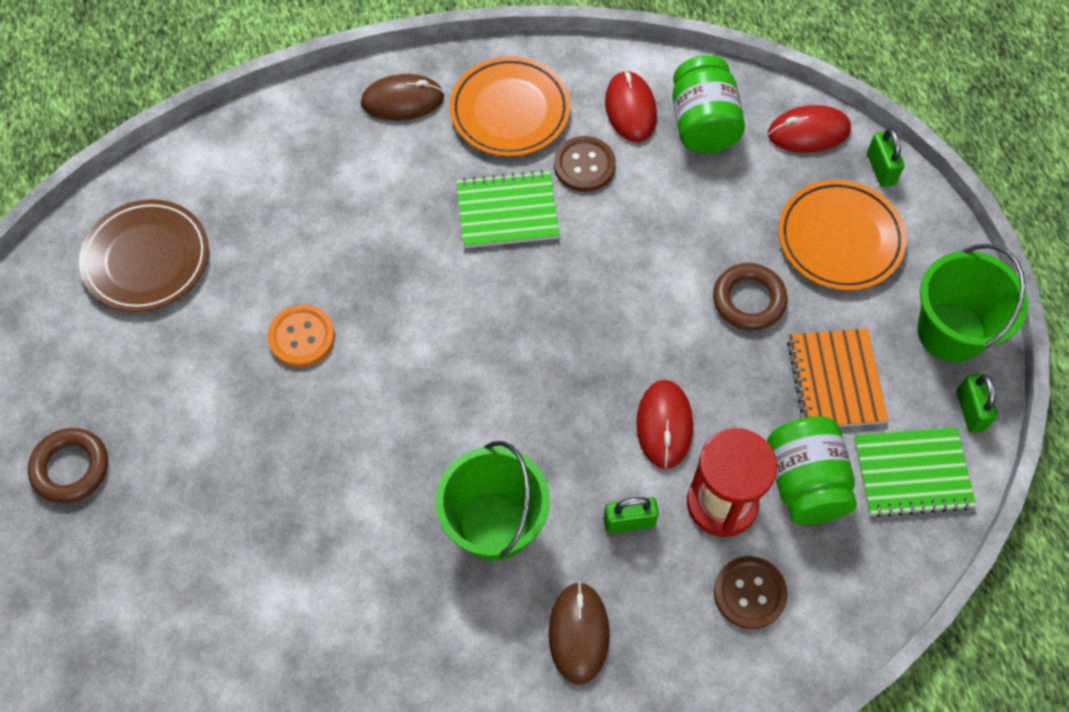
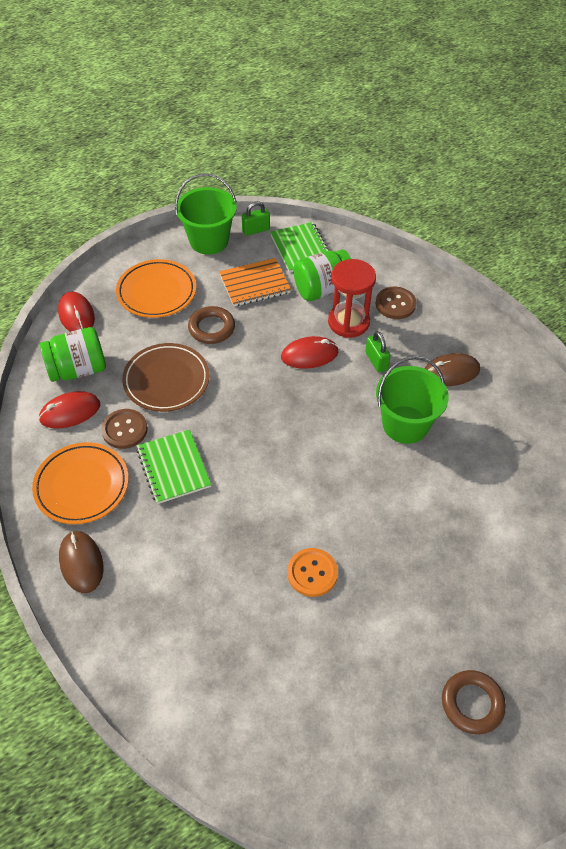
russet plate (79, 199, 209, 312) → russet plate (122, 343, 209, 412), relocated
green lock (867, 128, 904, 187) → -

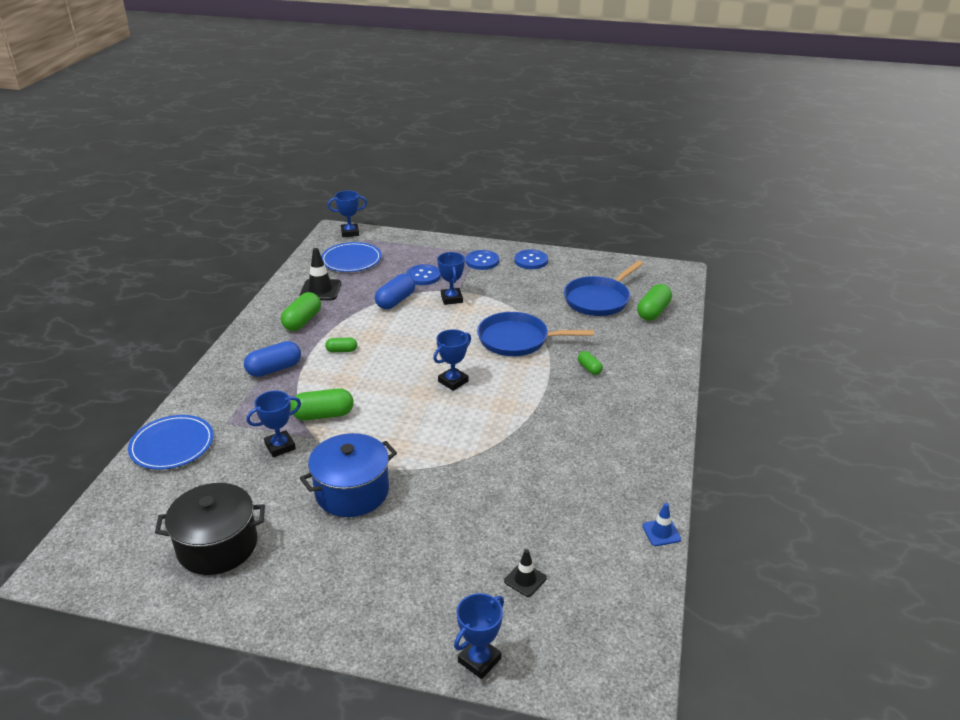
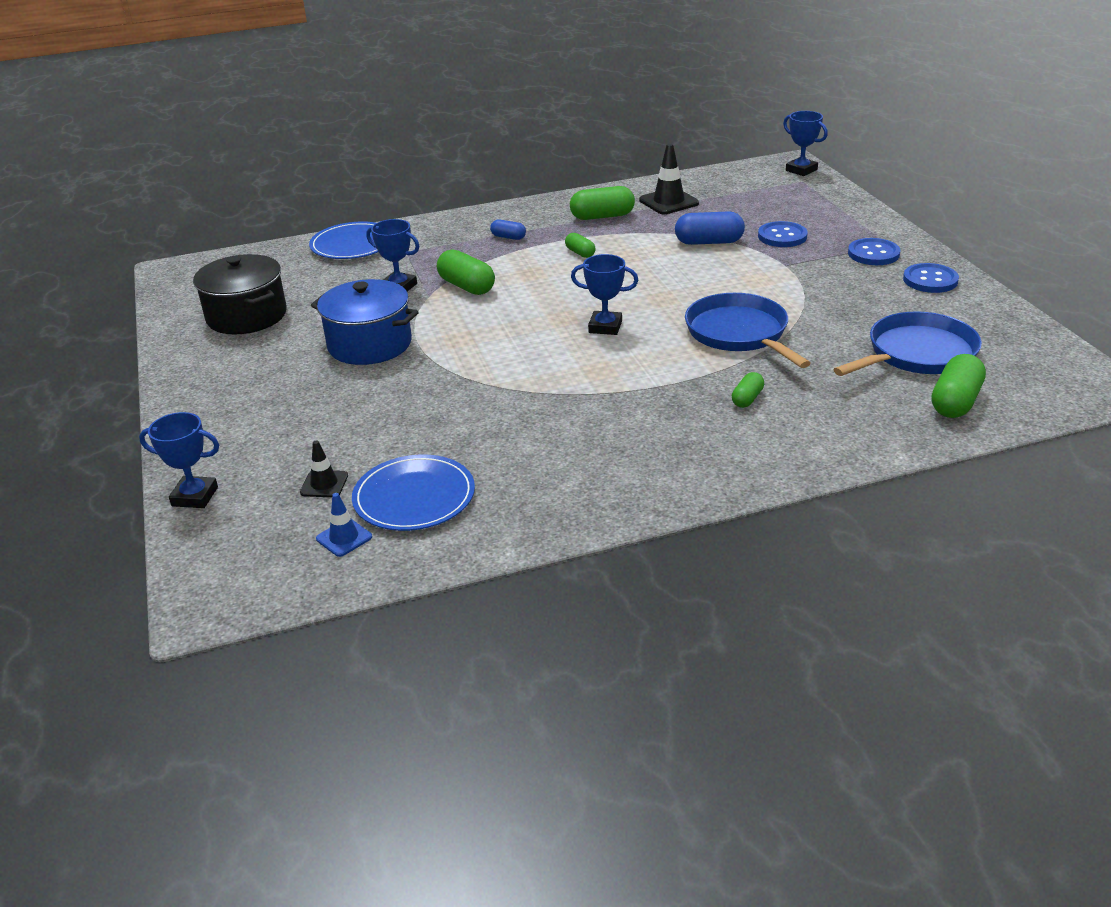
cobalt traffic cone (642, 503, 681, 546) → cobalt traffic cone (316, 493, 372, 557), relocated
cobalt plate (321, 242, 382, 272) → cobalt plate (352, 455, 475, 531), relocated
cobalt capsule (244, 341, 301, 377) → cobalt capsule (490, 219, 526, 240), x0.57
cobalt pan (564, 261, 643, 316) → cobalt pan (833, 311, 982, 376), 135 degrees clockwise
green capsule (637, 284, 672, 321) → green capsule (932, 354, 986, 418), 60 degrees counterclockwise
cobalt trophy (437, 252, 465, 305) → -

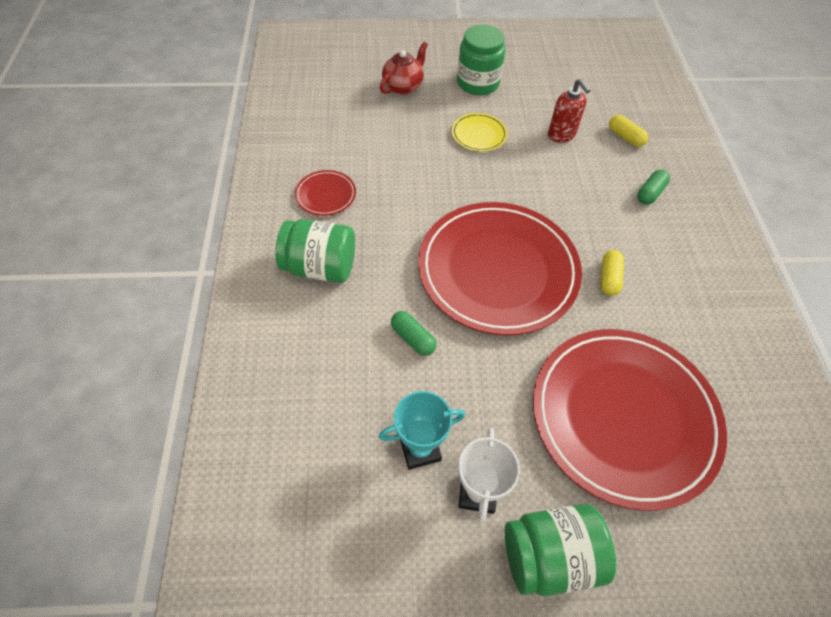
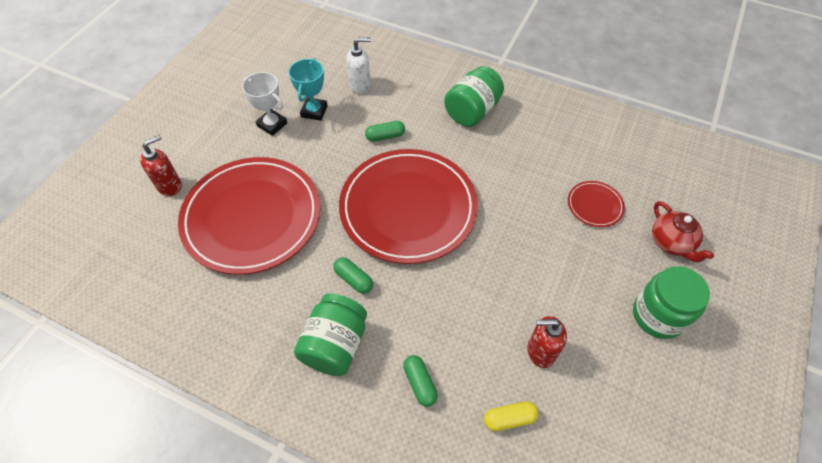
- → red soap pump (140, 135, 182, 196)
green jam jar (505, 504, 616, 596) → green jam jar (294, 293, 367, 376), relocated
golden capsule (600, 250, 624, 296) → green capsule (333, 257, 373, 294)
- → pure white soap pump (346, 38, 371, 94)
red plate (295, 170, 356, 216) → red plate (568, 181, 625, 227), relocated
golden plate (452, 113, 508, 152) → -

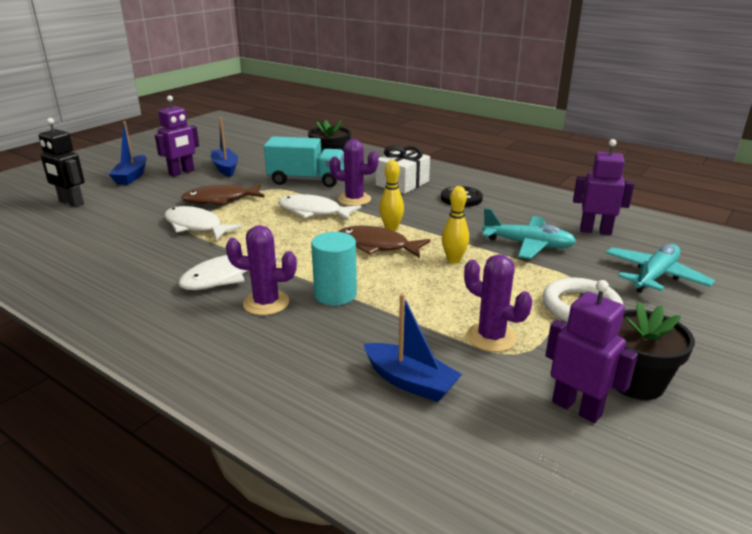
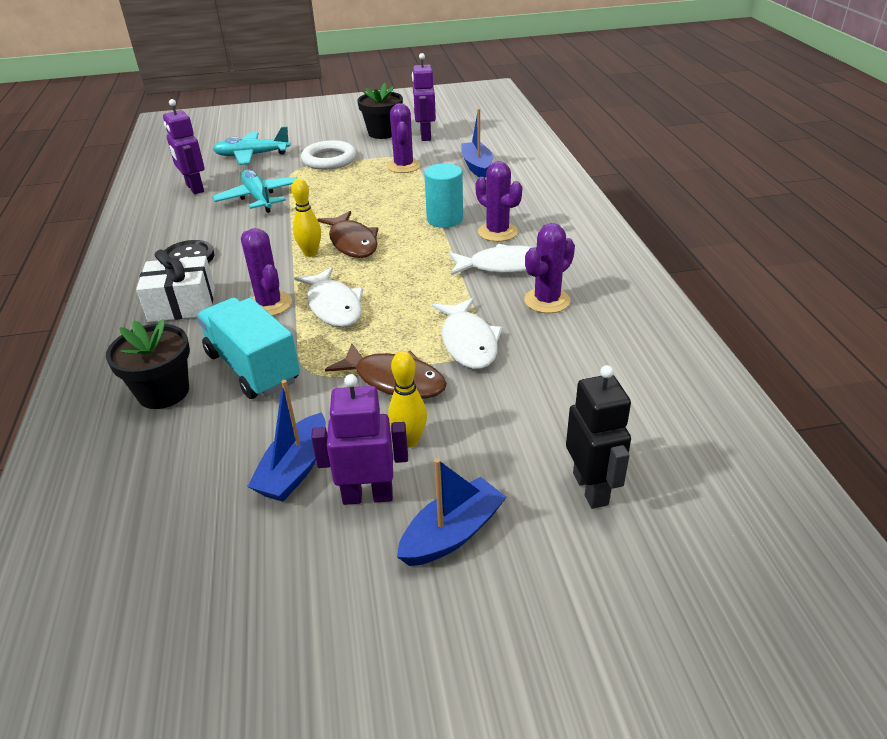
golden skittle (442, 186, 469, 264) → golden skittle (388, 351, 427, 447), relocated
- → violet prickly plant (524, 223, 575, 313)

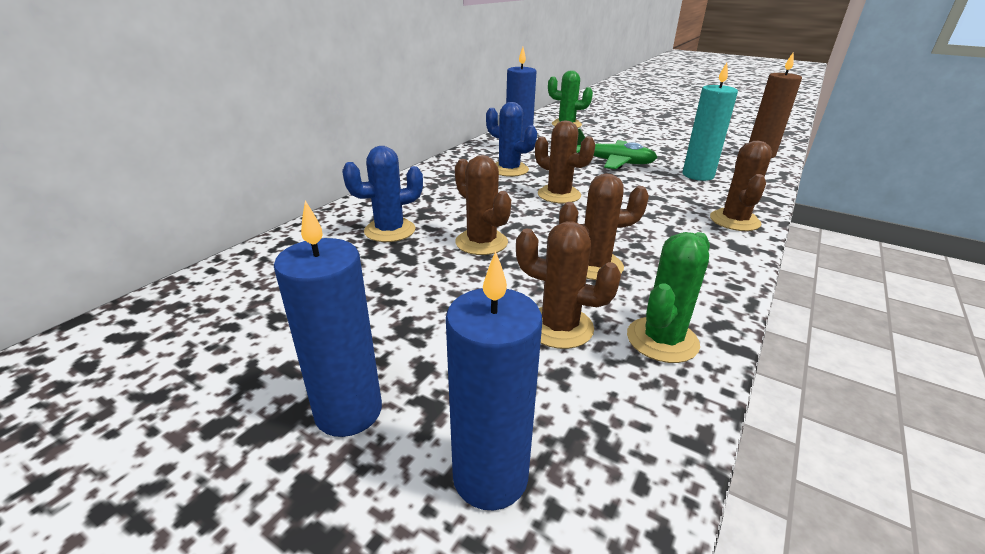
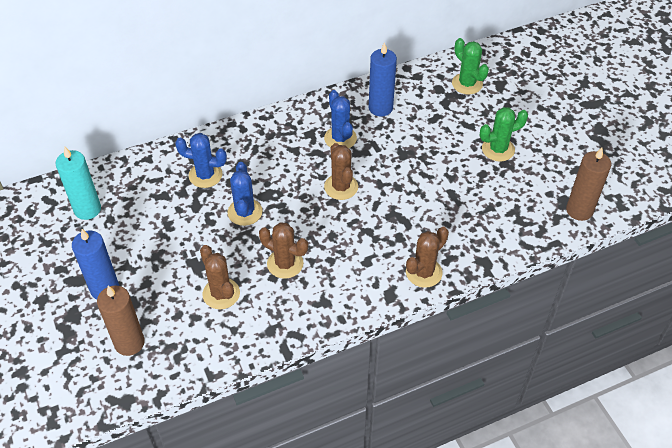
aqua wax candle (683, 62, 738, 181) → aqua wax candle (56, 147, 101, 220), relocated
cobalt wax candle (446, 251, 542, 511) → russet wax candle (97, 285, 145, 356)
russet prickly plant (455, 155, 511, 255) → cobalt prickly plant (227, 162, 262, 226)
green prickly plant (627, 232, 710, 363) → green prickly plant (480, 107, 528, 162), relocated
green aeroplane (576, 128, 658, 169) → -

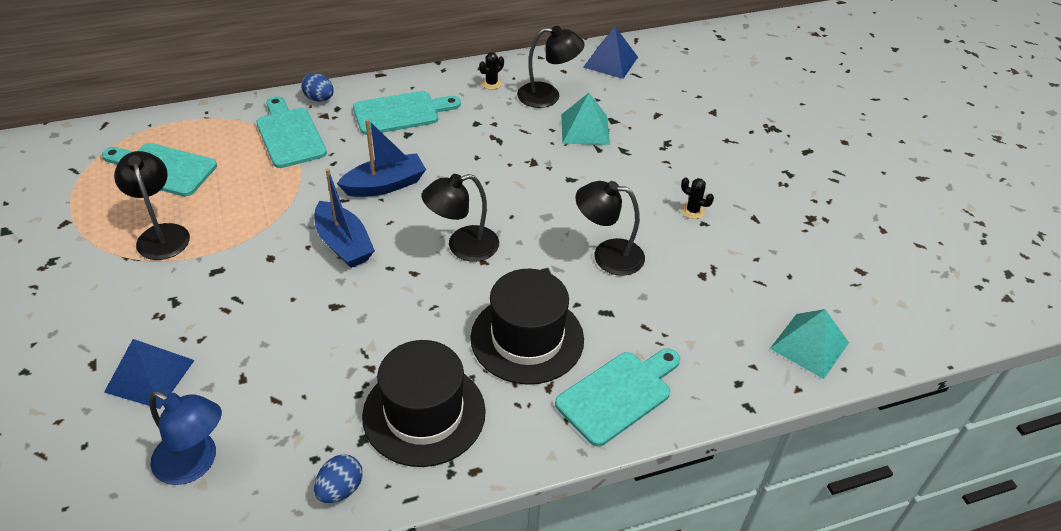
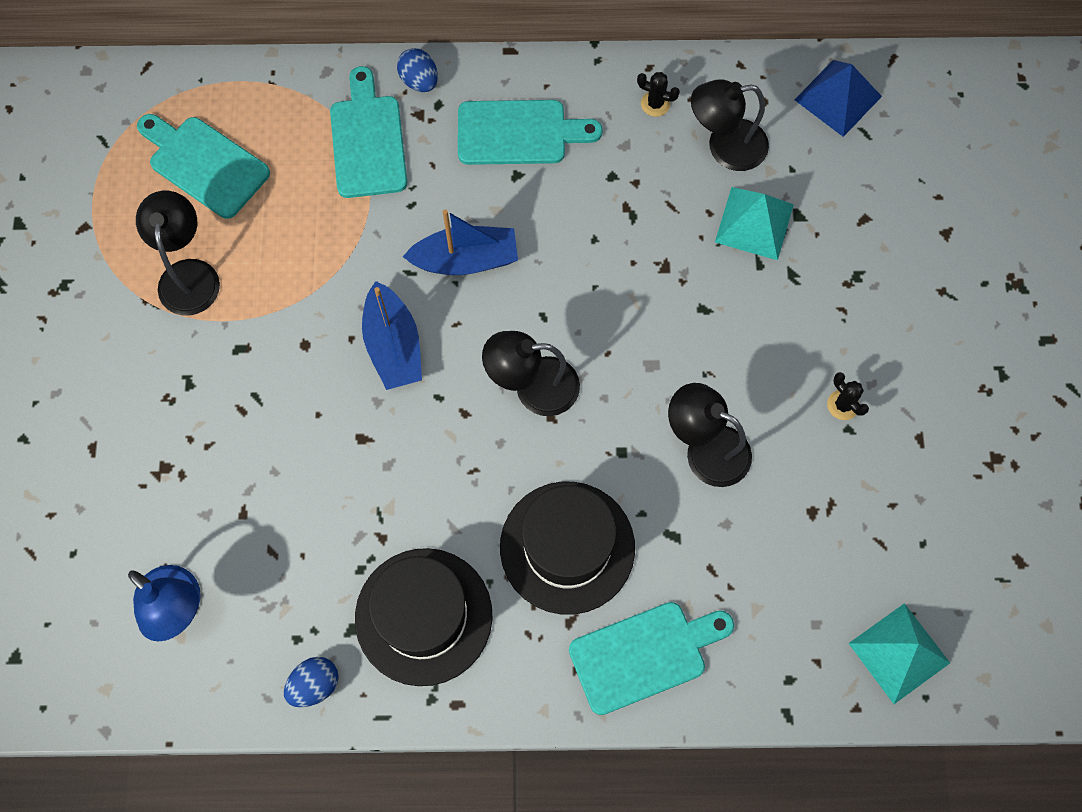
jet-black prickly plant (479, 52, 504, 90) → jet-black prickly plant (637, 72, 680, 117), 45 degrees clockwise
jet-black desk lamp (517, 26, 585, 108) → jet-black desk lamp (691, 79, 769, 171), 150 degrees clockwise
cobalt solid pyramid (104, 339, 195, 409) → -

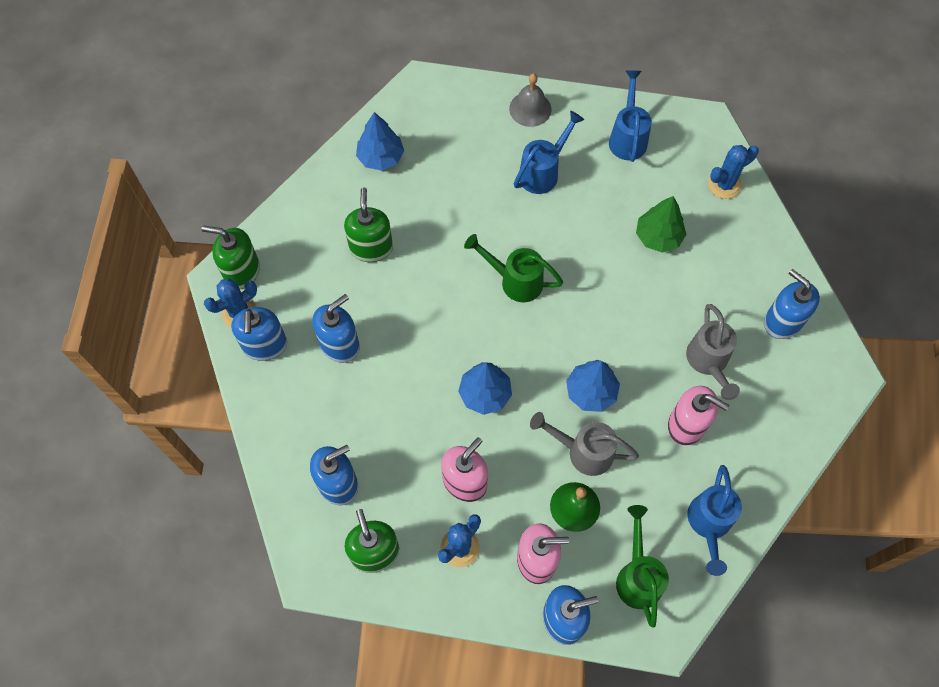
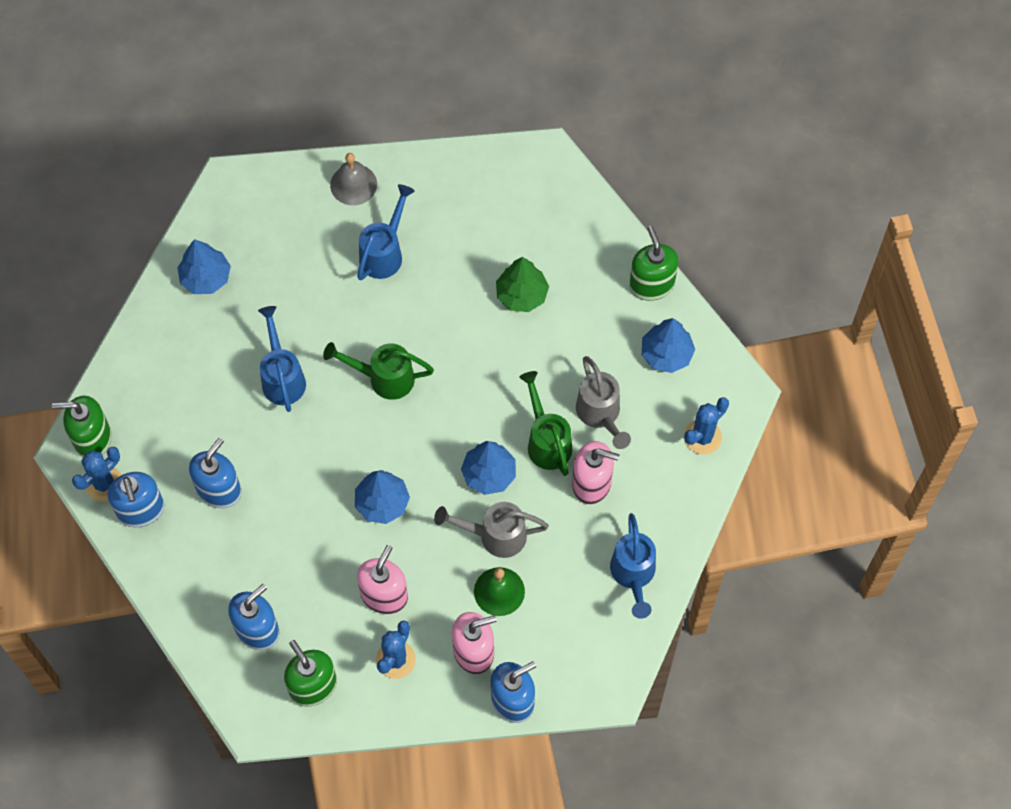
cobalt watering can (609, 70, 652, 162) → cobalt watering can (258, 306, 306, 412), relocated
green watering can (616, 505, 669, 627) → green watering can (519, 371, 572, 476), relocated
green soap pump (344, 187, 393, 262) → green soap pump (629, 226, 679, 301), relocated
cobalt soap pump (764, 269, 820, 339) → cobalt fir tree (642, 318, 695, 373)
cobalt prickly plant (708, 145, 759, 199) → cobalt prickly plant (684, 397, 729, 455), relocated

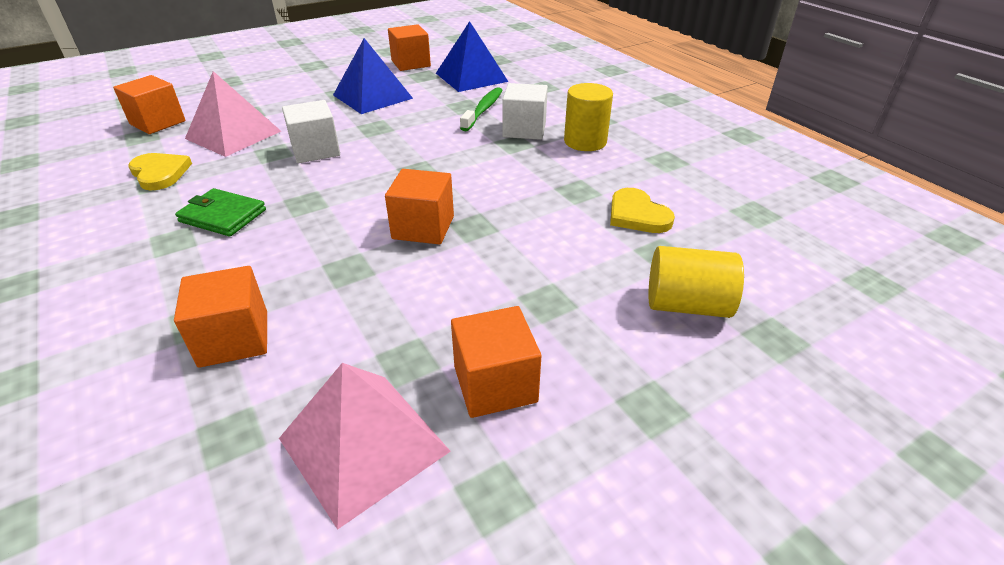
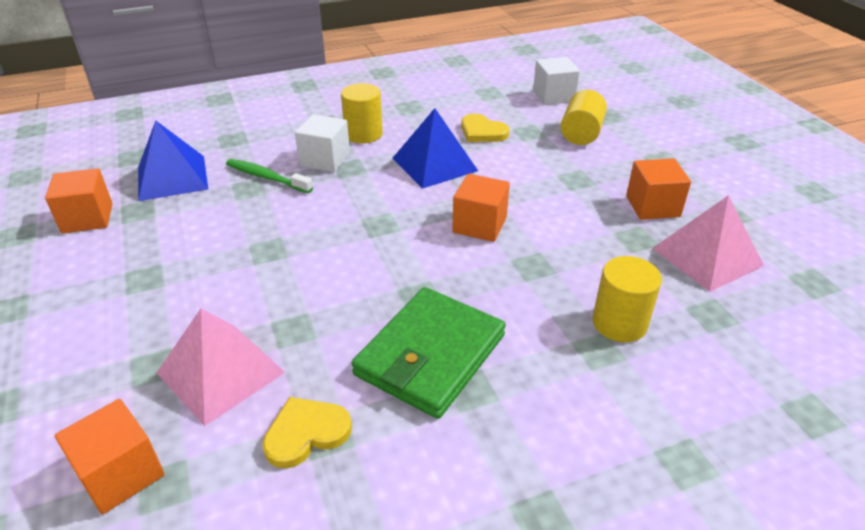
green card wallet (175, 188, 266, 236) → green card wallet (351, 287, 506, 419), x1.75
cobalt solid pyramid (333, 38, 413, 114) → cobalt solid pyramid (393, 108, 478, 189), relocated
golden love heart (610, 188, 675, 233) → golden love heart (461, 114, 509, 142), 60 degrees clockwise
pure white cube (282, 100, 340, 163) → pure white cube (533, 57, 580, 105), relocated
bright orange cube (174, 266, 267, 368) → golden cylinder (593, 256, 662, 342)

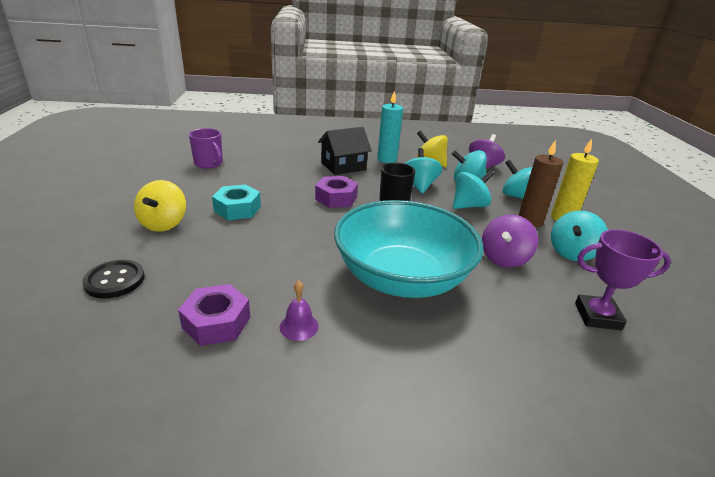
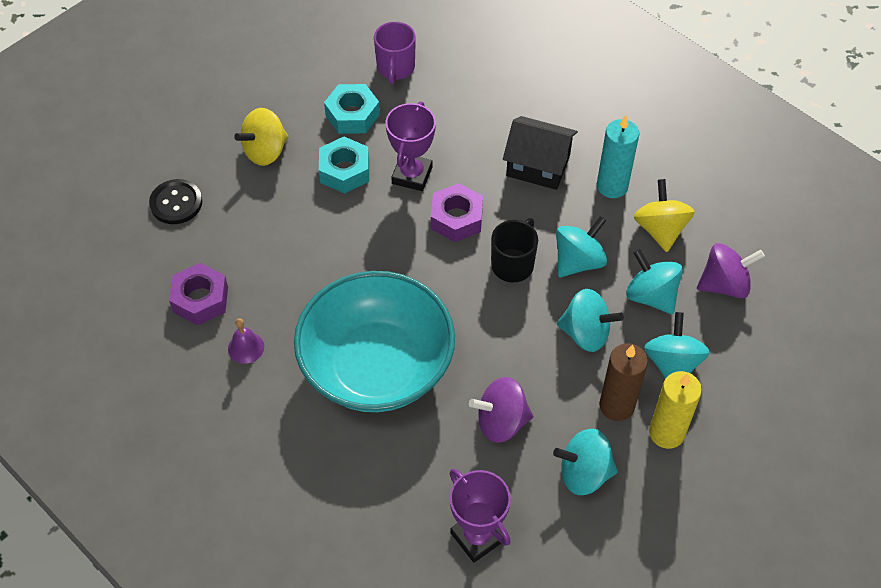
- → aqua hexagon nut (324, 84, 380, 134)
- → violet trophy (386, 101, 436, 191)

